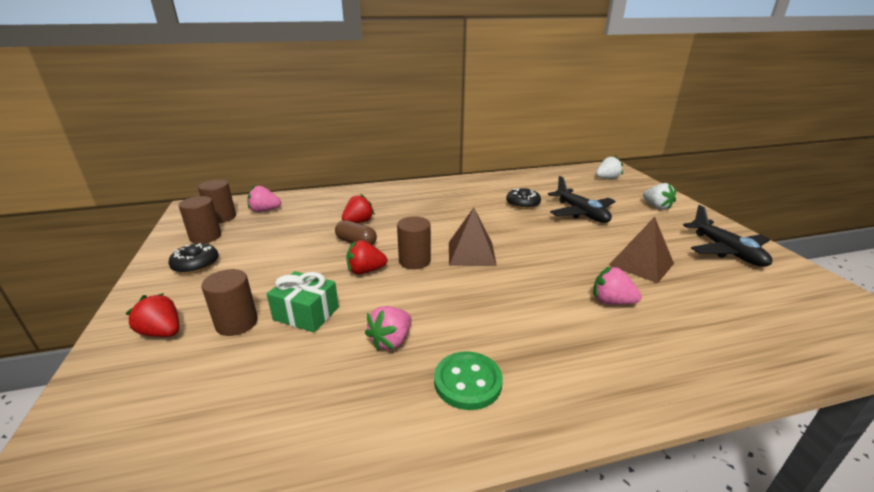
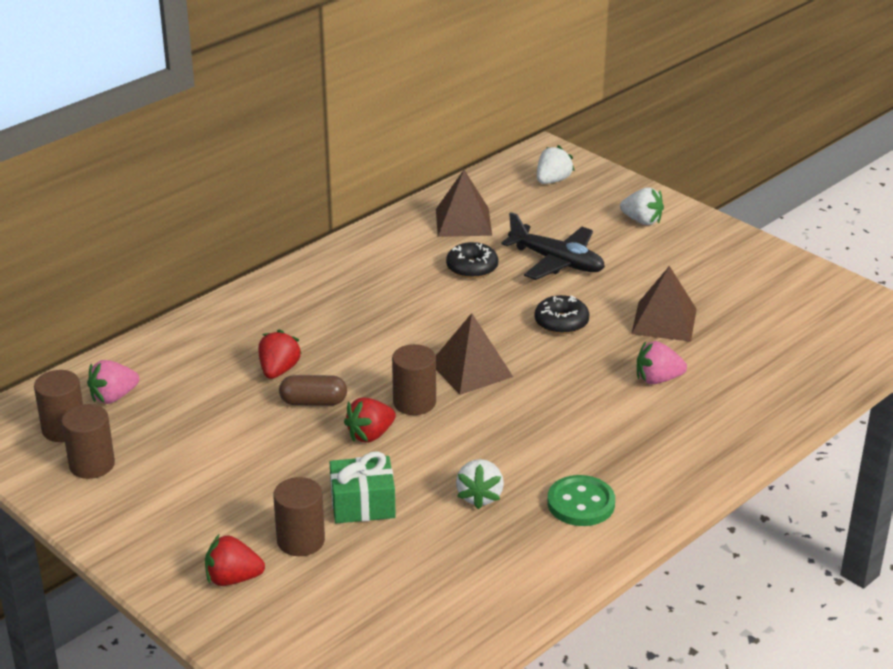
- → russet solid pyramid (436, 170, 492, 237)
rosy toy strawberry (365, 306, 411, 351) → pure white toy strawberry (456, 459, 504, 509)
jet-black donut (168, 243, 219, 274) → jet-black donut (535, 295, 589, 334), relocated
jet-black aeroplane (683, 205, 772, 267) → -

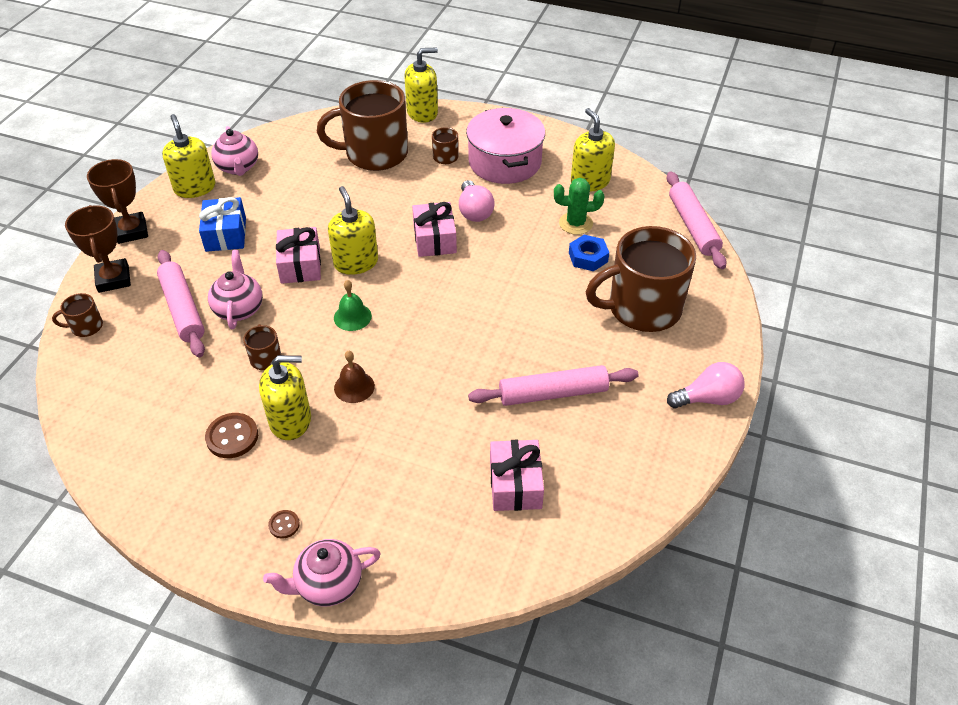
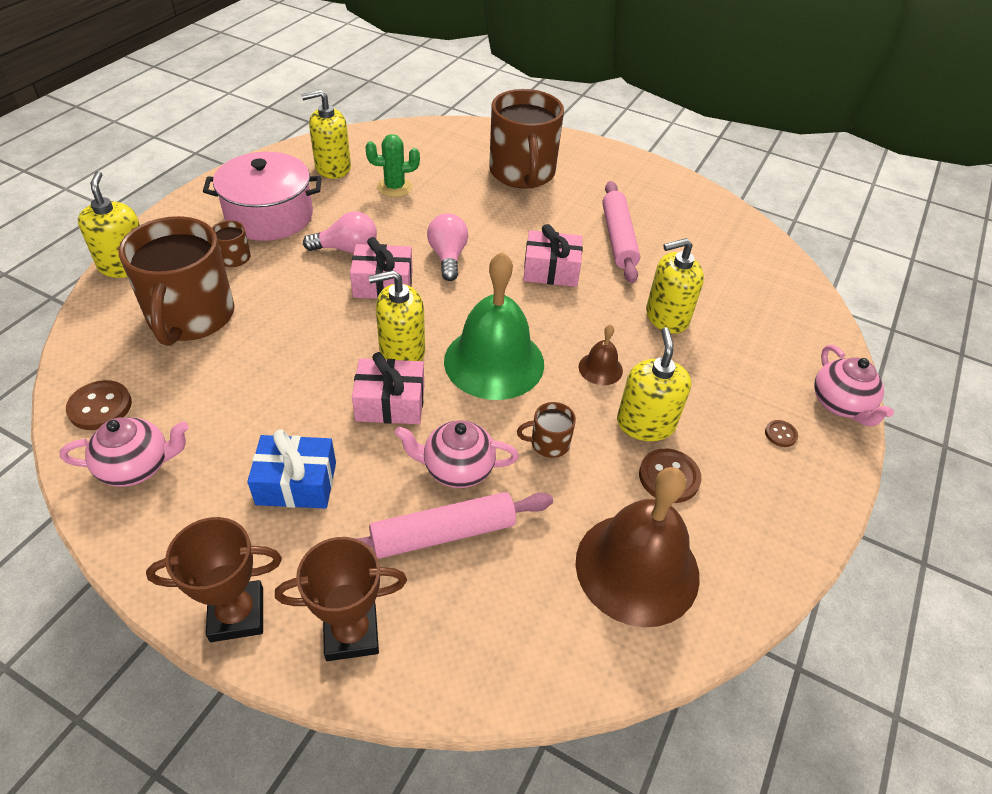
- → russet sewing button (66, 380, 132, 430)
green prickly plant (554, 178, 605, 235) → green prickly plant (365, 134, 420, 197), 75 degrees clockwise
rosy light bulb (667, 362, 744, 408) → rosy light bulb (427, 213, 468, 281), relocated
green bell (334, 280, 372, 331) → green bell (444, 252, 544, 400), x2.26
rosy present (490, 440, 544, 511) → rosy present (523, 224, 583, 287), relocated
- → russet bell (576, 467, 700, 627)
golden soap pump (162, 114, 215, 198) → golden soap pump (646, 238, 704, 334), relocated
russet coffee mug (52, 293, 103, 337) → -
cobalt hexagon nut (569, 235, 609, 271) → -
rosy dough roller (667, 171, 727, 269) → -

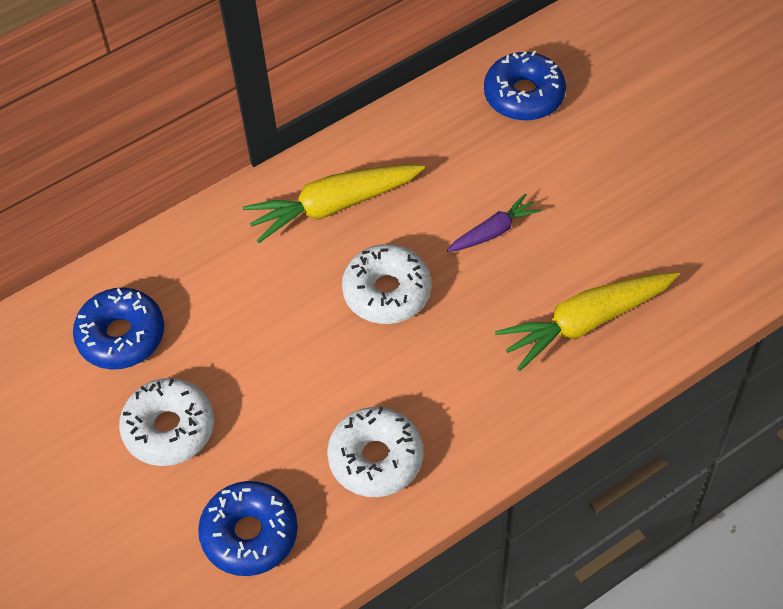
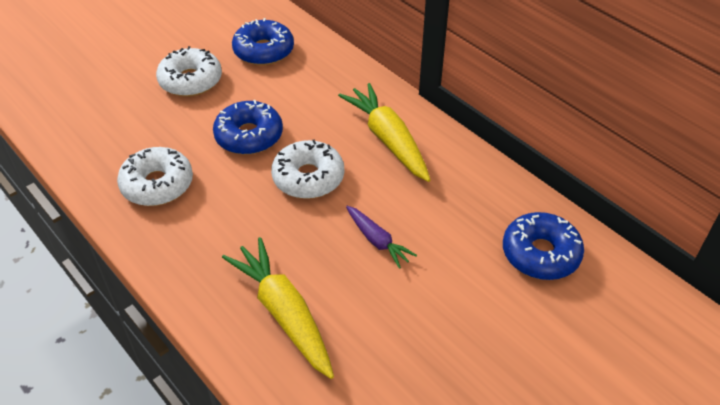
cobalt donut (198, 481, 298, 576) → cobalt donut (213, 100, 283, 155), relocated

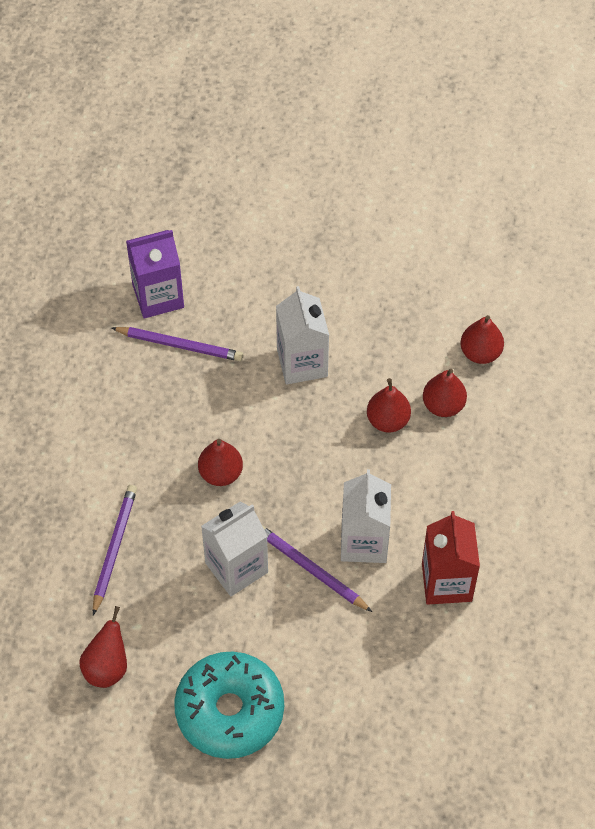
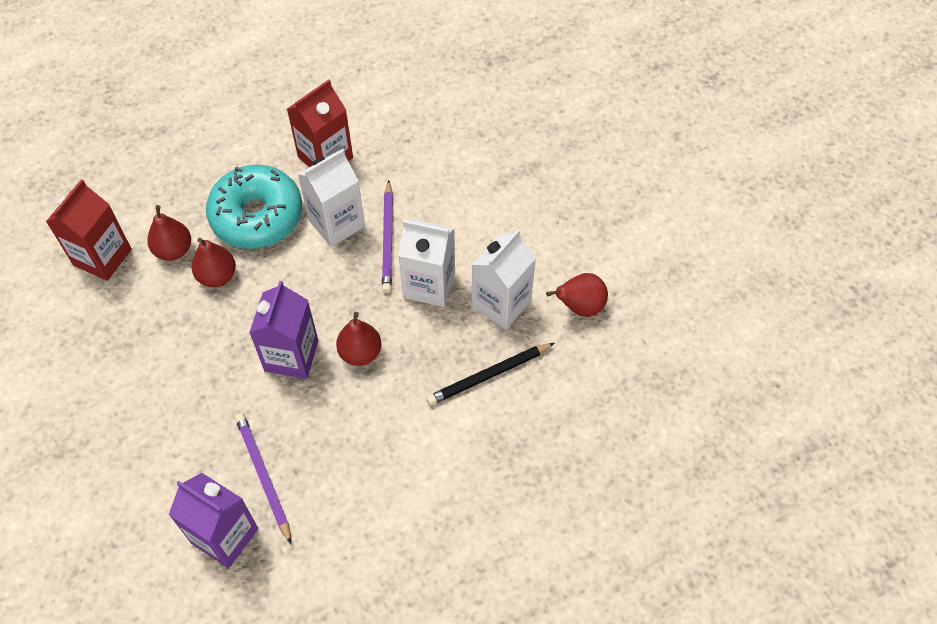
red toy pear (460, 315, 504, 364) → red juice carton (46, 179, 132, 281)
aqua donut (174, 651, 284, 759) → aqua donut (206, 165, 302, 249), relocated
- → violet juice carton (249, 281, 319, 379)
violet lead pencil (93, 485, 137, 615) → jet-black lead pencil (426, 343, 554, 405)
pure white juice carton (276, 286, 329, 385) → pure white juice carton (472, 229, 536, 329), relocated

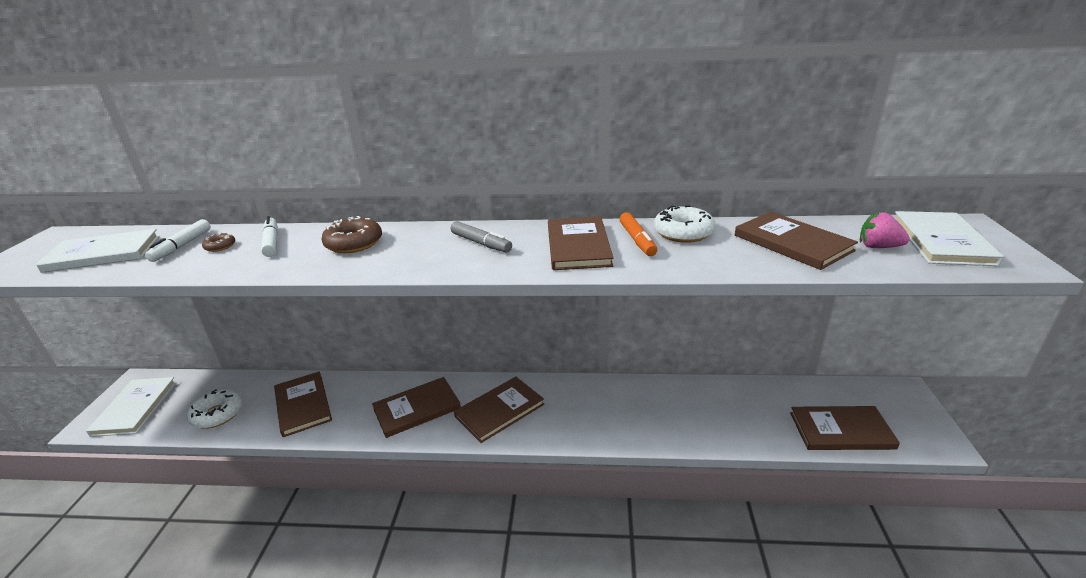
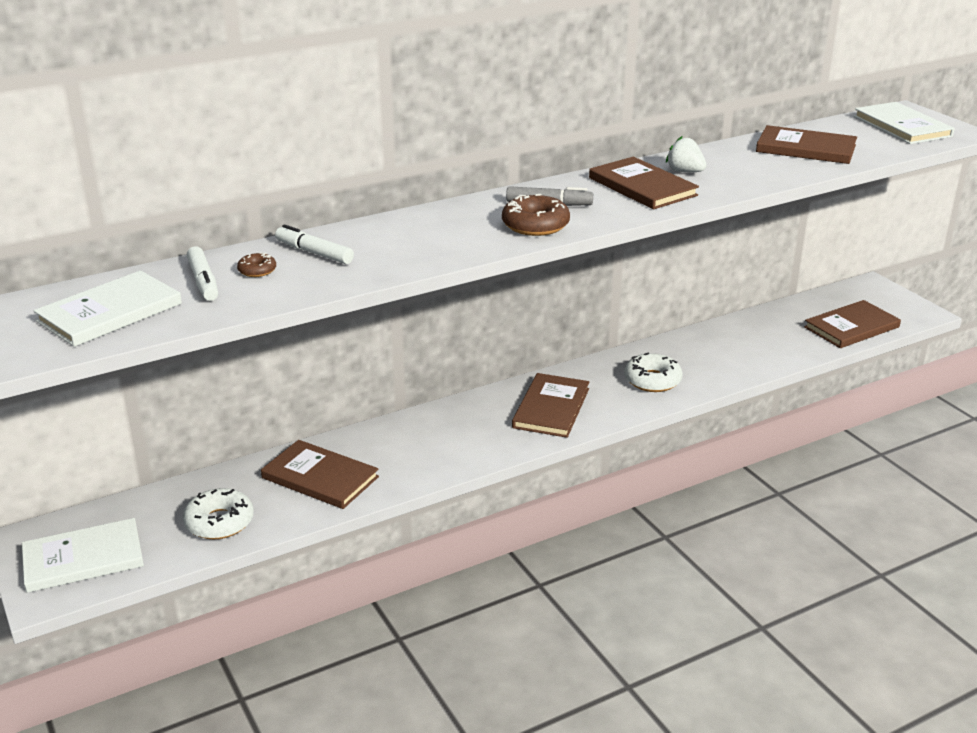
pure white hardback (86, 377, 177, 437) → pure white hardback (22, 518, 144, 593), 75 degrees counterclockwise
russet donut (321, 216, 382, 253) → russet donut (502, 194, 570, 236), relocated
pure white donut (654, 205, 715, 243) → pure white donut (624, 353, 683, 392), relocated
bright orange felt pen (619, 212, 657, 256) → pure white toy strawberry (666, 136, 707, 172)
russet hardback (372, 377, 461, 438) → -
rosy toy strawberry (860, 212, 910, 248) → -

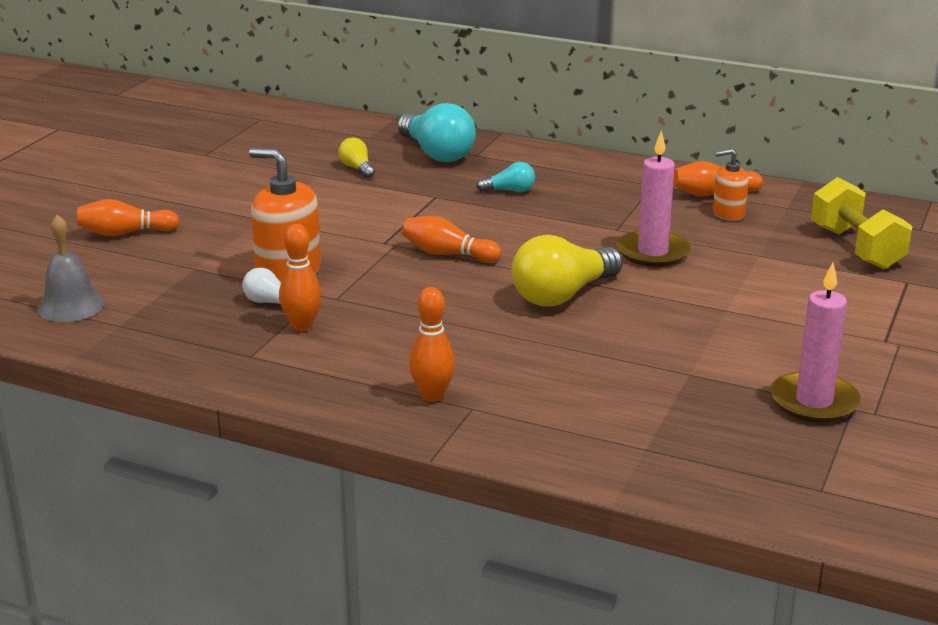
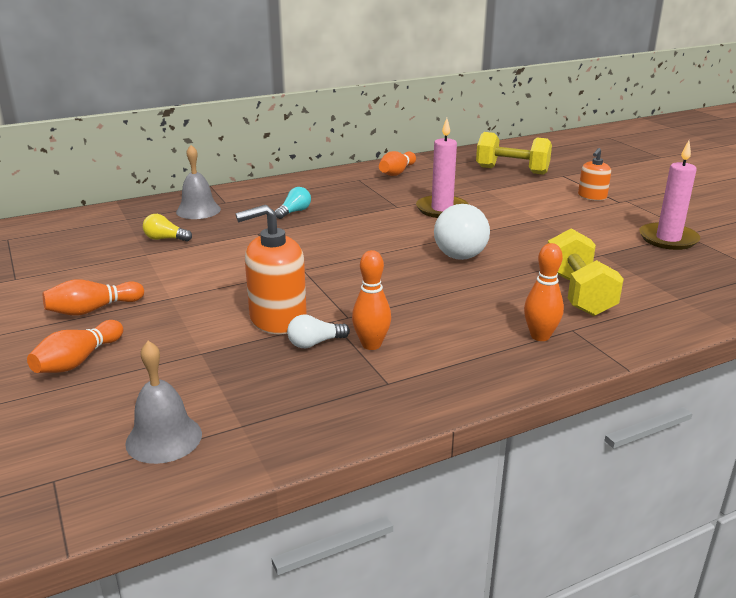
bright orange skittle (402, 216, 501, 263) → bright orange skittle (43, 279, 144, 316), relocated
aqua light bulb (398, 103, 476, 162) → ash-grey bell (176, 145, 221, 219)
golden light bulb (512, 235, 623, 307) → pure white light bulb (434, 204, 490, 260)
- → golden free weight (548, 228, 624, 316)
bright orange soap pump (713, 149, 748, 221) → bright orange soap pump (578, 148, 611, 201), relocated

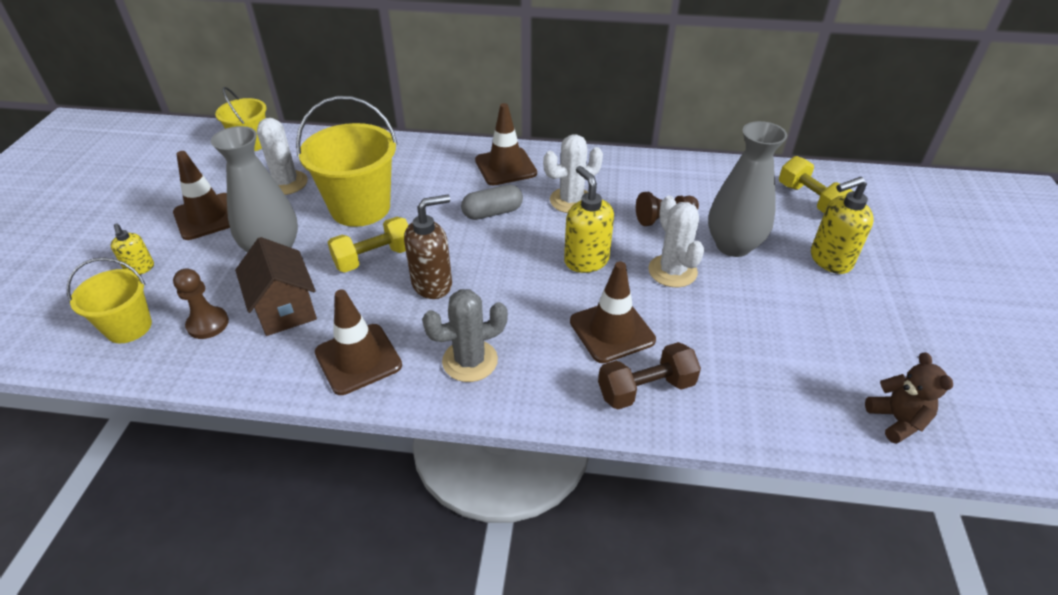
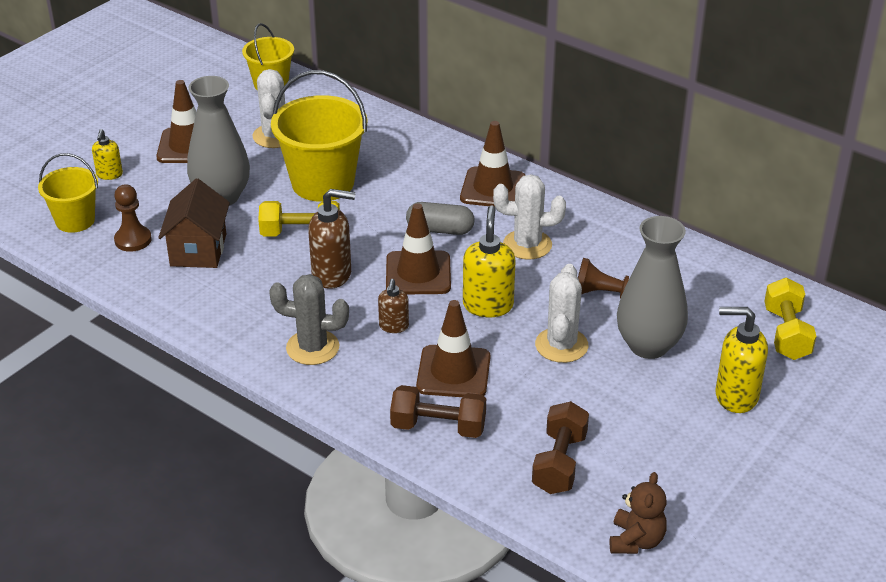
- → russet soap pump (378, 279, 409, 333)
russet traffic cone (315, 289, 402, 395) → russet traffic cone (386, 203, 451, 294), relocated
- → russet free weight (532, 401, 589, 494)

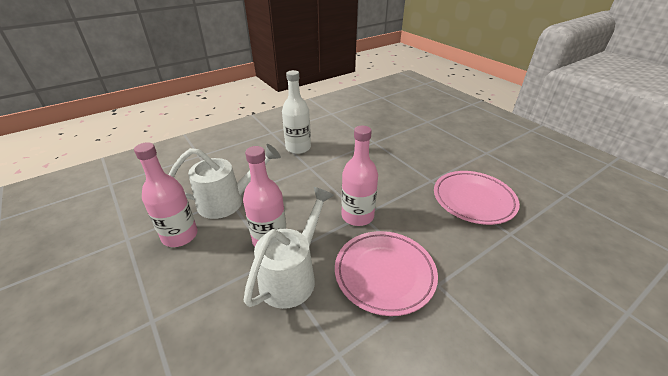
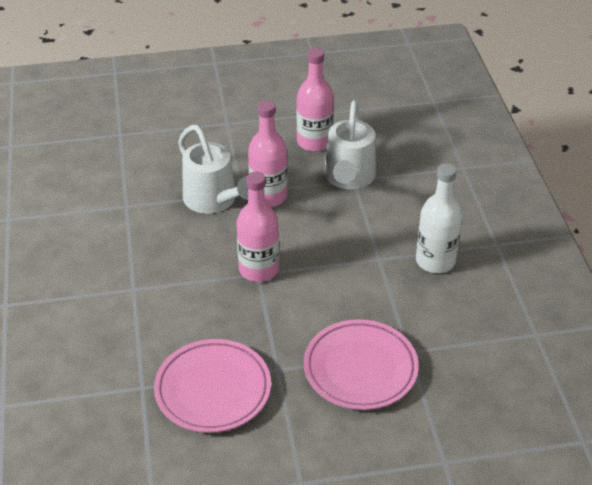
rosy plate (335, 231, 438, 316) → rosy plate (303, 319, 419, 410), relocated

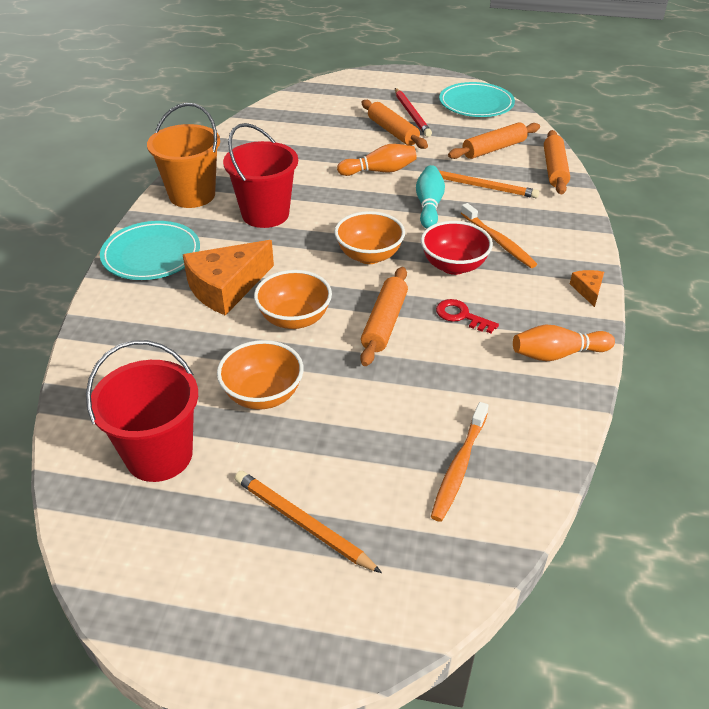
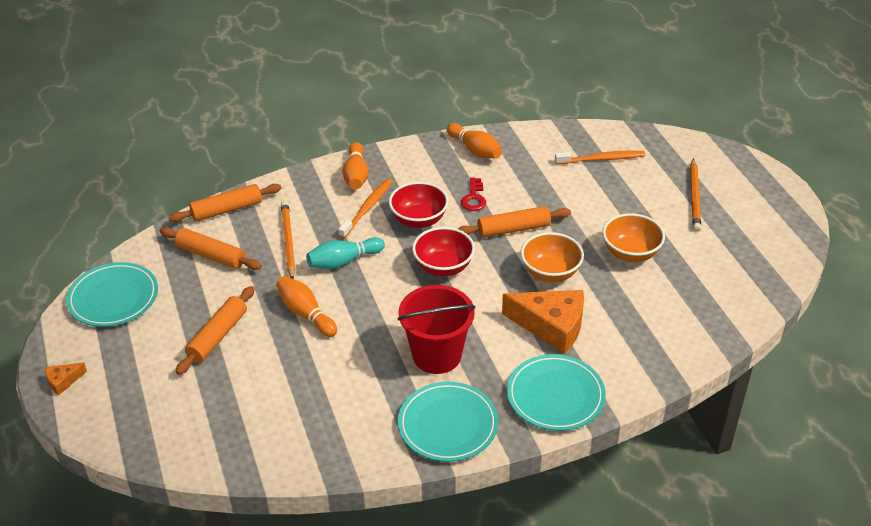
bright orange piece of cheese (570, 270, 604, 307) → bright orange piece of cheese (45, 362, 87, 395), relocated
- → bright orange skittle (342, 142, 369, 190)
bright orange pail (147, 103, 220, 208) → aqua plate (398, 382, 498, 462)
bright orange deep dish (334, 211, 405, 264) → red deep dish (412, 227, 475, 276)
red pail (86, 340, 198, 482) → -
red lead pencil (395, 88, 432, 137) → -

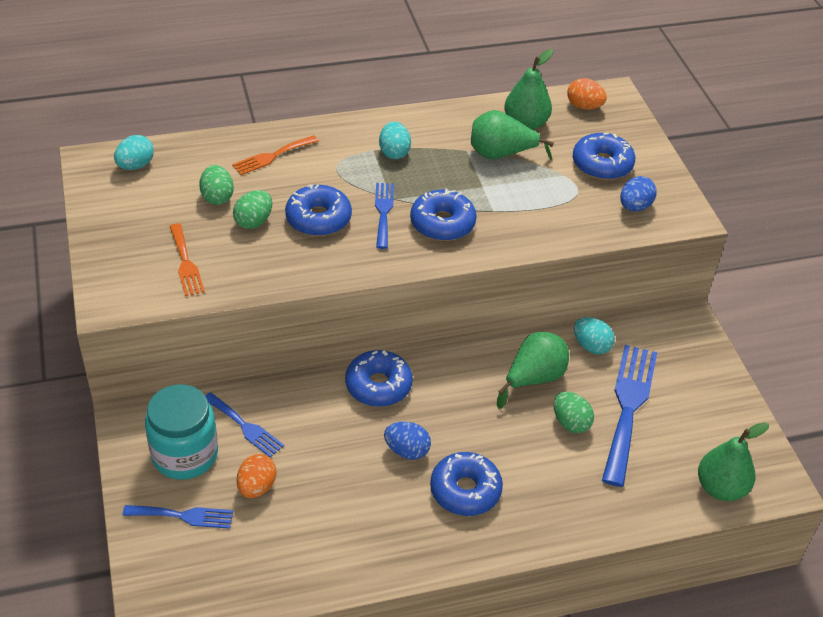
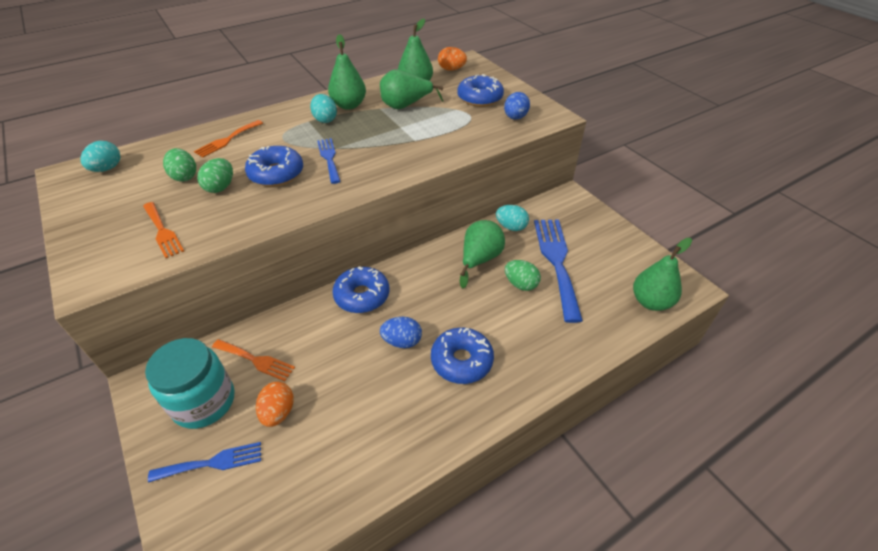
cobalt fork (205, 392, 284, 457) → bright orange fork (212, 339, 295, 381)
- → green toy pear (328, 34, 366, 110)
cobalt donut (410, 188, 477, 241) → -

